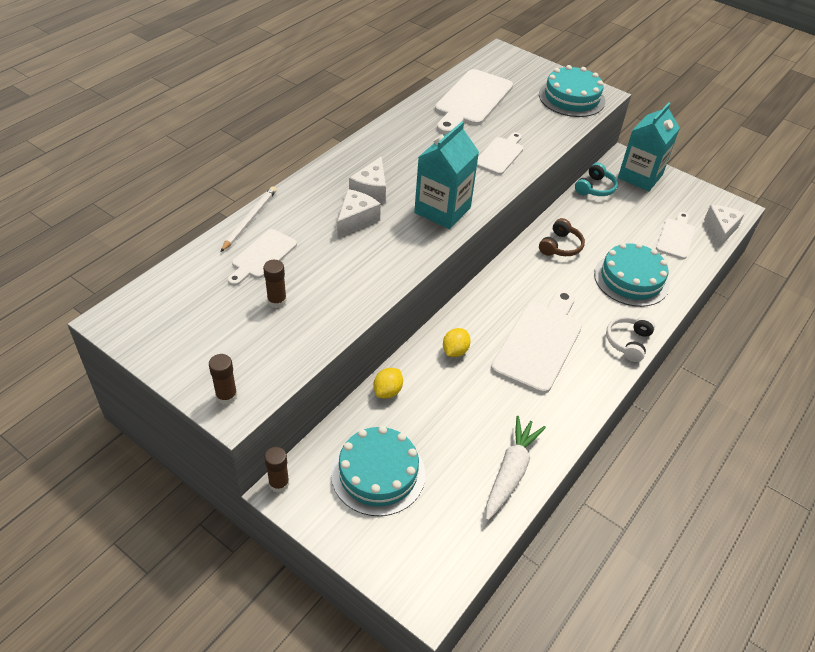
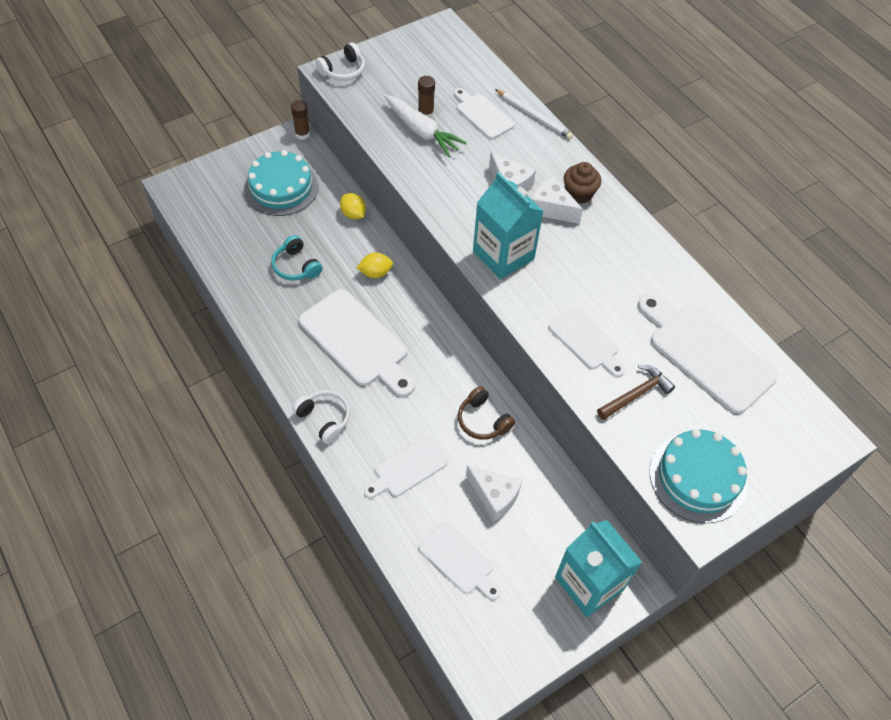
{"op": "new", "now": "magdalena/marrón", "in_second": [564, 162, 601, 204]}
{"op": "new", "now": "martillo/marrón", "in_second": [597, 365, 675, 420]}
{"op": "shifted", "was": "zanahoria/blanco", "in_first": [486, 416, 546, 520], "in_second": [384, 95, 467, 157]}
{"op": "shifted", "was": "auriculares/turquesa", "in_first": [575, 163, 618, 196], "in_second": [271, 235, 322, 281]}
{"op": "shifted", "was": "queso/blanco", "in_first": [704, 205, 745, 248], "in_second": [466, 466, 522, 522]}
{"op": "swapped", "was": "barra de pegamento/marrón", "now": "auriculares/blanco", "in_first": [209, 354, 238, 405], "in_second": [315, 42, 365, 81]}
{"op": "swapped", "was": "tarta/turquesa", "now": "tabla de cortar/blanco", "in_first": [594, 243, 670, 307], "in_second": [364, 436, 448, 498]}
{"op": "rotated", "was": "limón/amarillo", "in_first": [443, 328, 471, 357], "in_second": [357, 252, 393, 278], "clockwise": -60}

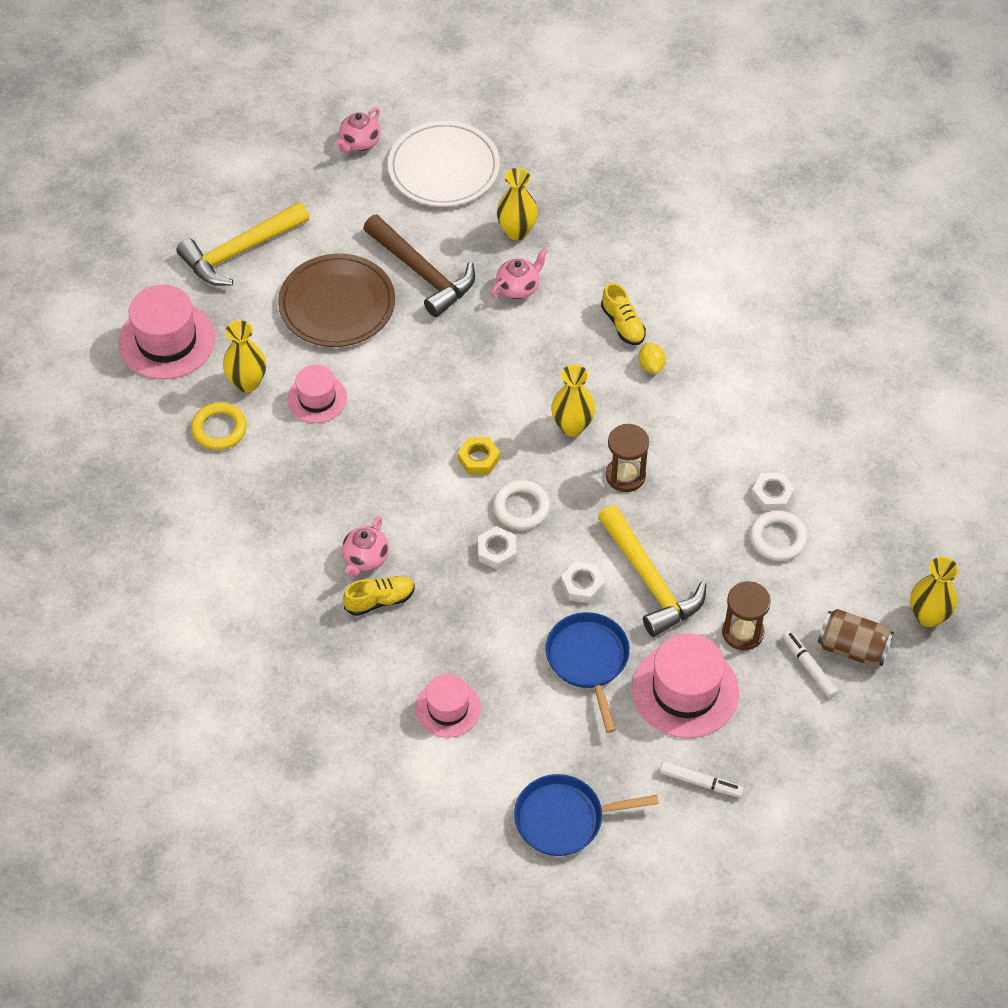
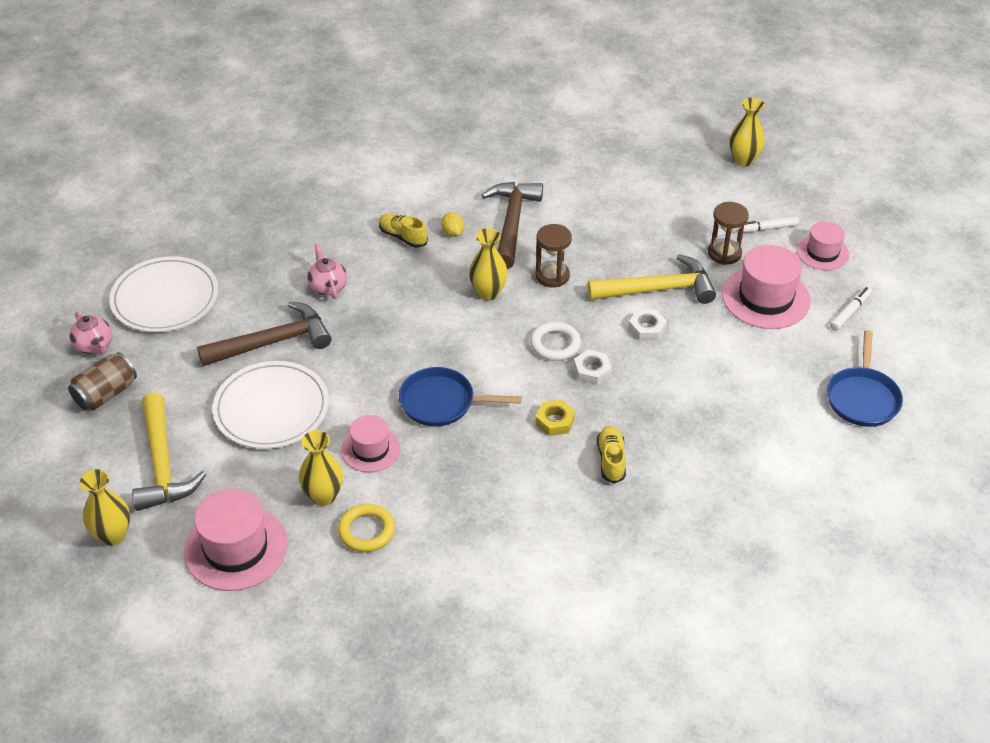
{"op": "gone", "was": "tetera/rosa", "in_first": [342, 516, 389, 577]}
{"op": "gone", "was": "anillo/blanco", "in_first": [750, 510, 808, 561]}
{"op": "gone", "was": "tuerca/blanco", "in_first": [751, 473, 795, 511]}
{"op": "new", "now": "martillo/marrón", "in_second": [482, 182, 543, 269]}
{"op": "shifted", "was": "sombrero/rosa", "in_first": [415, 674, 481, 738], "in_second": [797, 221, 849, 270]}
{"op": "shifted", "was": "tuerca/amarillo", "in_first": [458, 437, 500, 475], "in_second": [536, 400, 575, 436]}
{"op": "shifted", "was": "florero/amarillo", "in_first": [497, 168, 538, 240], "in_second": [80, 469, 130, 546]}
{"op": "shifted", "was": "sartén/azul", "in_first": [545, 612, 630, 733], "in_second": [399, 367, 522, 426]}
{"op": "shifted", "was": "lata/marrón", "in_first": [818, 609, 894, 666], "in_second": [68, 352, 137, 411]}
{"op": "repainted", "was": "plato/marrón", "now": "plato/blanco", "in_first": [278, 254, 395, 347], "in_second": [212, 361, 329, 449]}
{"op": "rotated", "was": "zapato/amarillo", "in_first": [601, 283, 646, 345], "in_second": [379, 213, 428, 248], "clockwise": -135}
{"op": "rotated", "was": "limón/amarillo", "in_first": [639, 343, 665, 374], "in_second": [441, 212, 464, 237], "clockwise": 60}

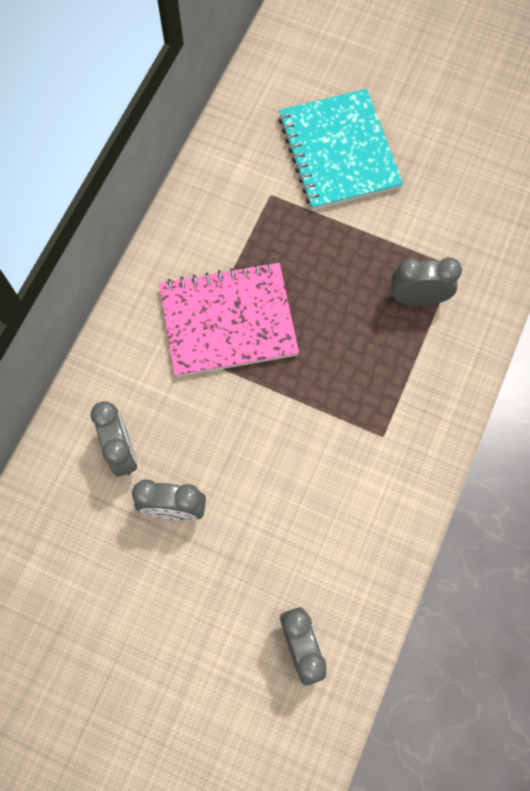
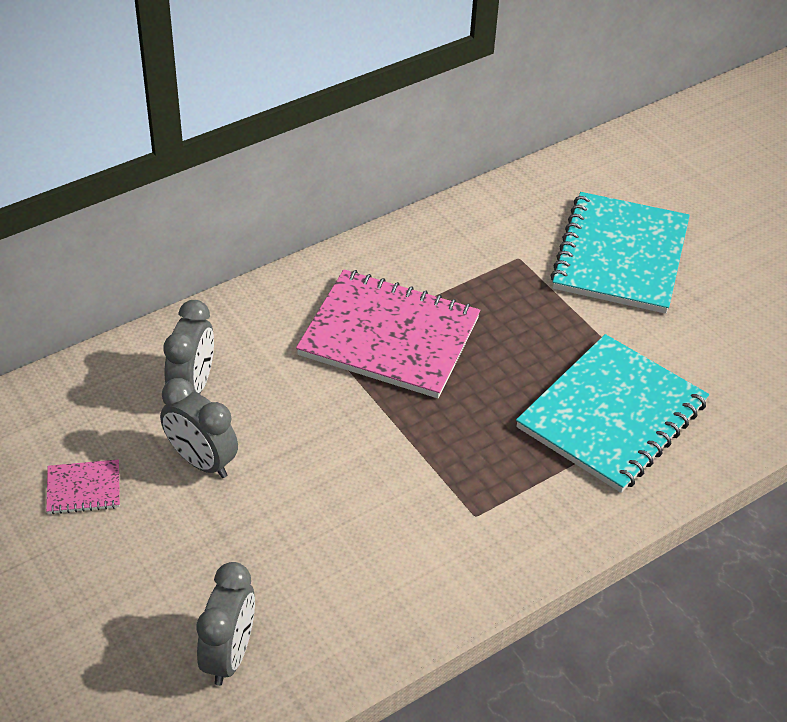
{"op": "new", "now": "cuaderno/rosa", "in_second": [46, 459, 120, 514]}
{"op": "swapped", "was": "despertador/gris", "now": "cuaderno/turquesa", "in_first": [391, 258, 462, 306], "in_second": [516, 334, 709, 493]}

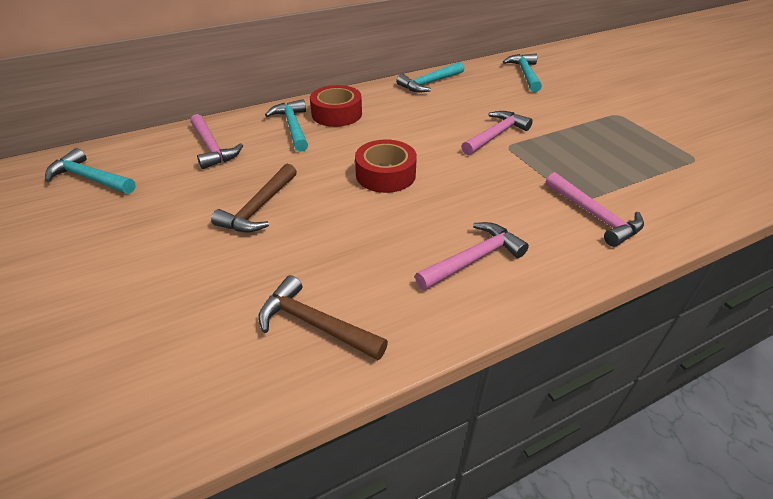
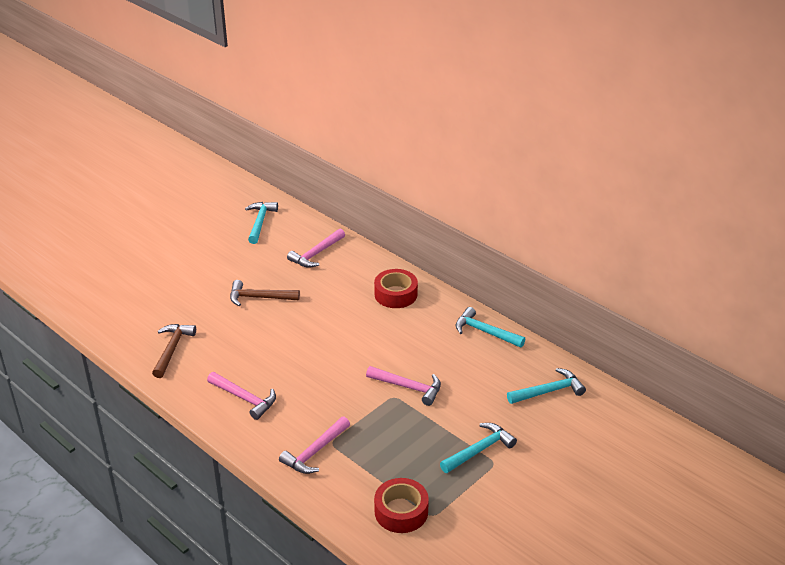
{"op": "shifted", "was": "martillo/turquesa", "in_first": [265, 99, 308, 152], "in_second": [440, 423, 517, 473]}
{"op": "shifted", "was": "cinta adhesiva/rojo", "in_first": [355, 139, 417, 193], "in_second": [374, 478, 429, 533]}

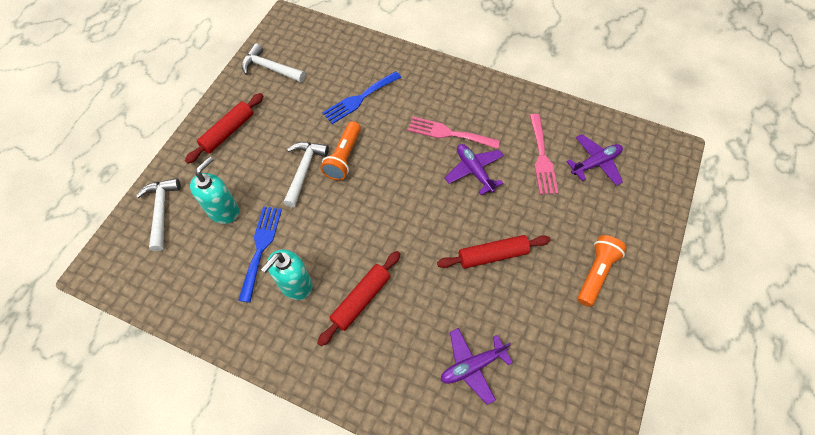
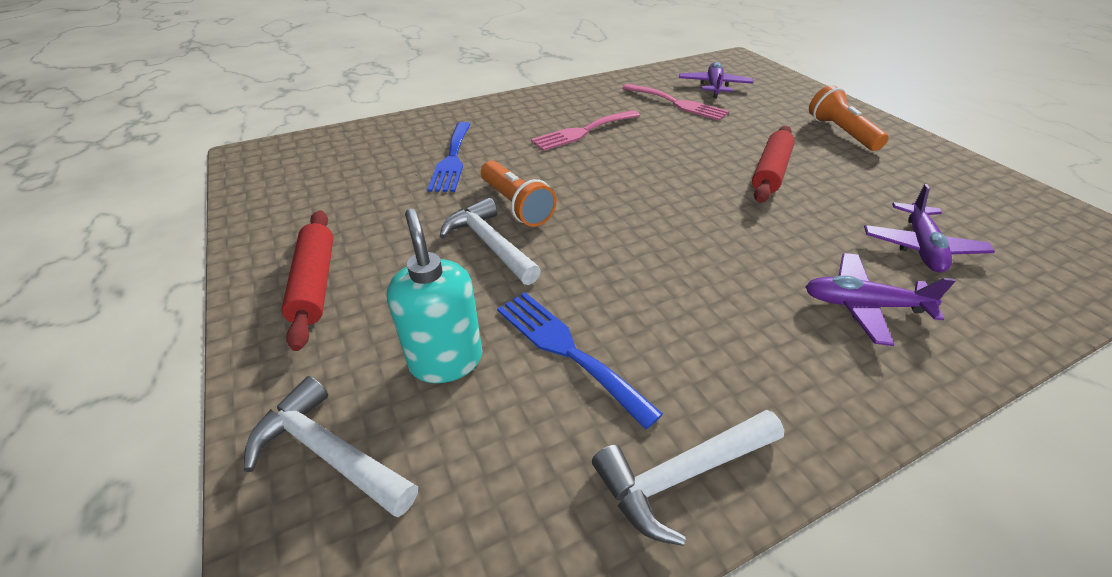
{"op": "gone", "was": "dispensador de jabón/turquesa", "in_first": [261, 249, 313, 300]}
{"op": "gone", "was": "rodillo/rojo", "in_first": [318, 251, 400, 346]}
{"op": "shifted", "was": "martillo/blanco", "in_first": [242, 43, 305, 82], "in_second": [592, 410, 784, 546]}
{"op": "shifted", "was": "avión/morado", "in_first": [445, 144, 504, 195], "in_second": [805, 253, 956, 346]}

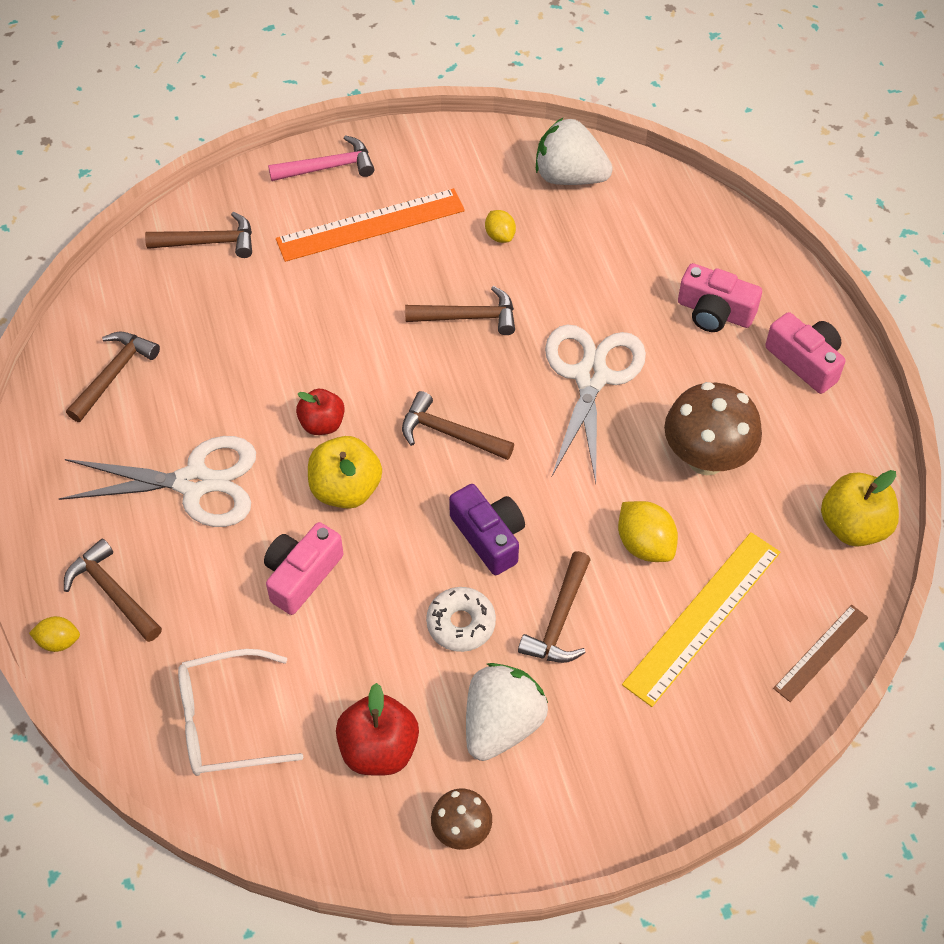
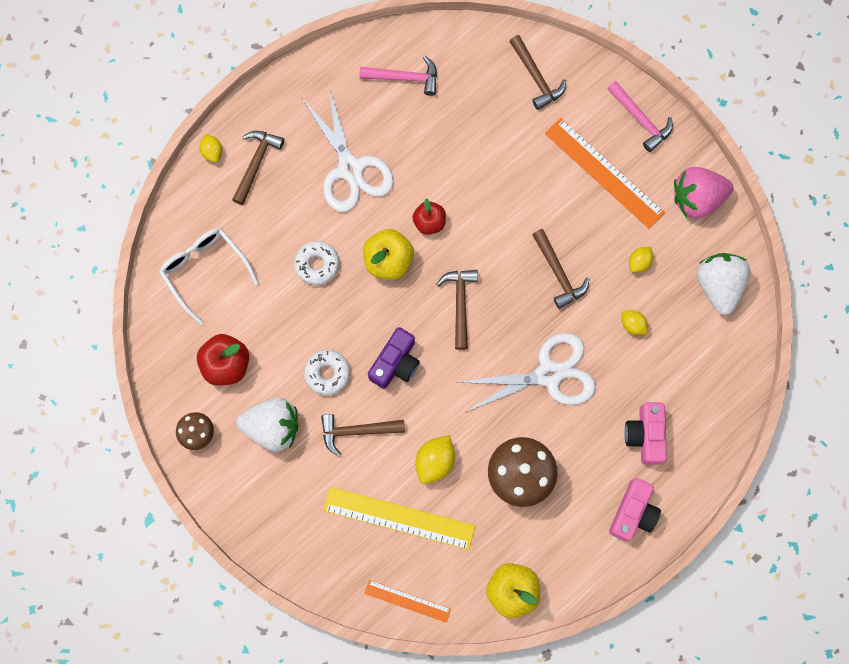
{"op": "new", "now": "limón/amarillo", "in_second": [621, 310, 648, 335]}
{"op": "new", "now": "fresa/rosa", "in_second": [674, 167, 733, 219]}
{"op": "swapped", "was": "cámara/rosa", "now": "rosquilla/blanco", "in_first": [264, 522, 343, 615], "in_second": [294, 241, 339, 285]}
{"op": "repainted", "was": "martillo/marrón", "now": "martillo/rosa", "in_first": [66, 332, 160, 422], "in_second": [360, 56, 437, 96]}
{"op": "repainted", "was": "regla/marrón", "now": "regla/naranja", "in_first": [773, 605, 869, 702], "in_second": [364, 580, 451, 623]}

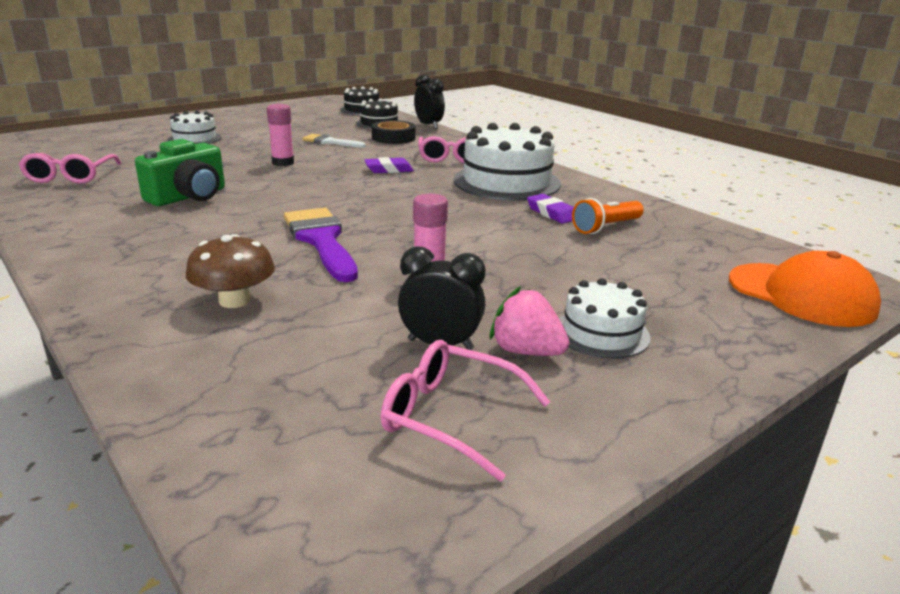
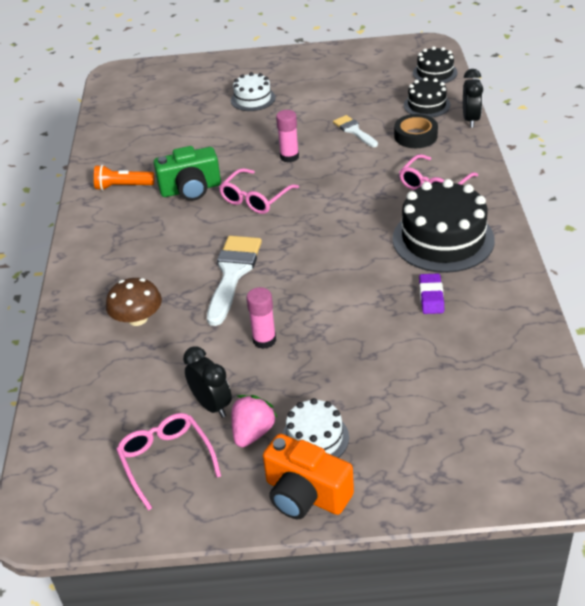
{"op": "gone", "was": "goma de borrar/morado", "in_first": [364, 157, 414, 173]}
{"op": "gone", "was": "gorra/naranja", "in_first": [729, 251, 881, 327]}
{"op": "new", "now": "cámara/naranja", "in_second": [263, 434, 354, 519]}
{"op": "shifted", "was": "gafas/rosa", "in_first": [18, 153, 122, 184], "in_second": [219, 168, 299, 214]}
{"op": "shifted", "was": "lámpara de mano/naranja", "in_first": [572, 198, 644, 234], "in_second": [94, 165, 154, 191]}
{"op": "repainted", "was": "pincel/morado", "now": "pincel/blanco", "in_first": [284, 208, 358, 282], "in_second": [207, 236, 262, 326]}
{"op": "repainted", "was": "tarta/blanco", "now": "tarta/negro", "in_first": [453, 123, 561, 200], "in_second": [392, 179, 495, 273]}
{"op": "rotated", "was": "fresa/rosa", "in_first": [490, 286, 570, 356], "in_second": [231, 395, 278, 447], "clockwise": 45}

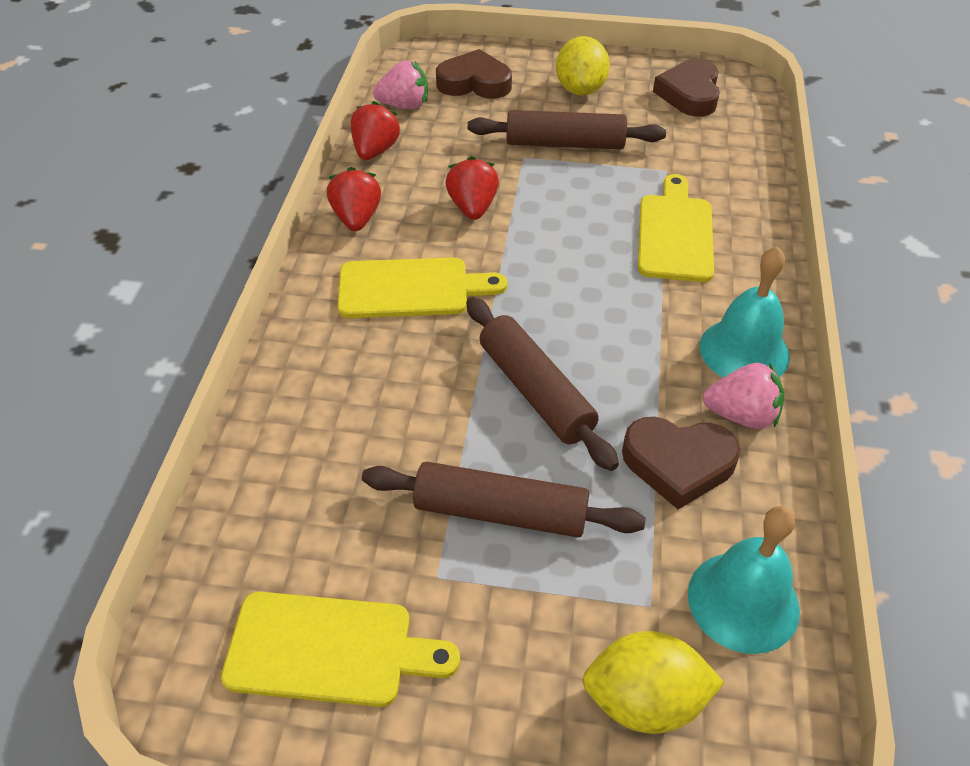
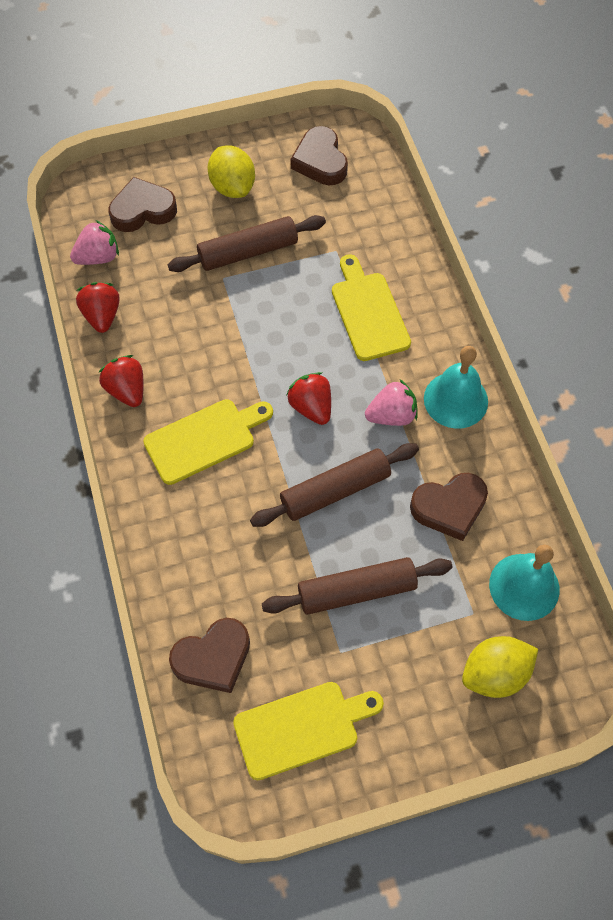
{"op": "new", "now": "corazón/marrón", "in_second": [169, 618, 250, 693]}
{"op": "shifted", "was": "fresa/rojo", "in_first": [445, 156, 499, 220], "in_second": [287, 372, 331, 425]}
{"op": "shifted", "was": "fresa/rosa", "in_first": [703, 362, 784, 429], "in_second": [365, 380, 417, 426]}
{"op": "rotated", "was": "rodillo/marrón", "in_first": [466, 297, 619, 471], "in_second": [250, 443, 419, 527], "clockwise": -60}

